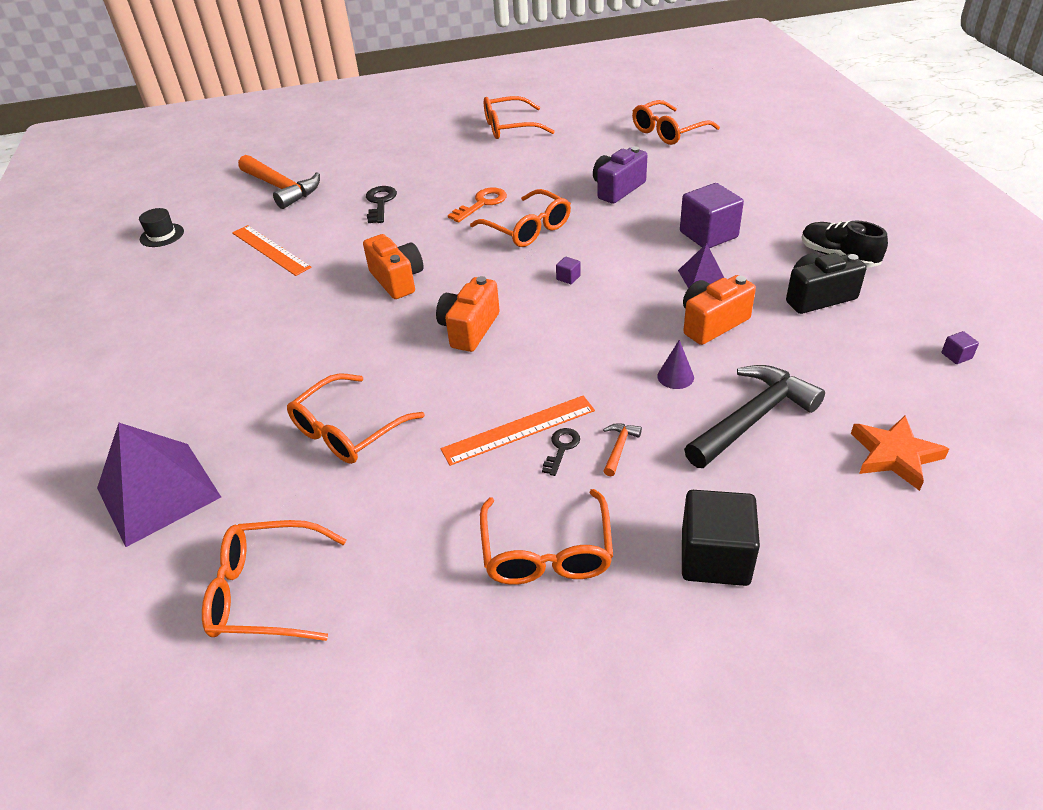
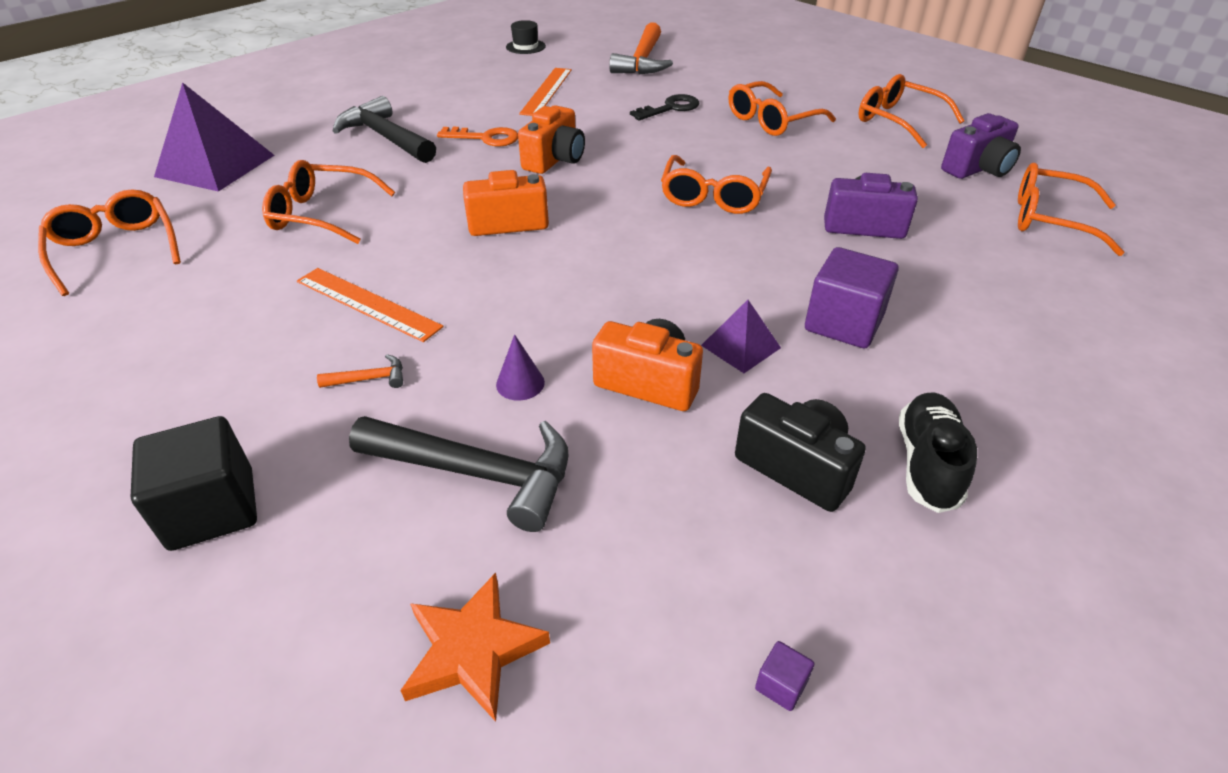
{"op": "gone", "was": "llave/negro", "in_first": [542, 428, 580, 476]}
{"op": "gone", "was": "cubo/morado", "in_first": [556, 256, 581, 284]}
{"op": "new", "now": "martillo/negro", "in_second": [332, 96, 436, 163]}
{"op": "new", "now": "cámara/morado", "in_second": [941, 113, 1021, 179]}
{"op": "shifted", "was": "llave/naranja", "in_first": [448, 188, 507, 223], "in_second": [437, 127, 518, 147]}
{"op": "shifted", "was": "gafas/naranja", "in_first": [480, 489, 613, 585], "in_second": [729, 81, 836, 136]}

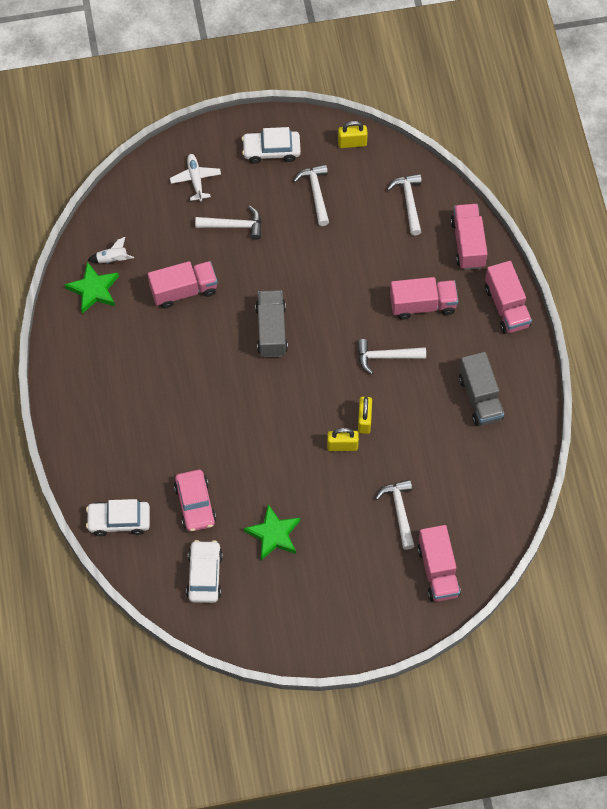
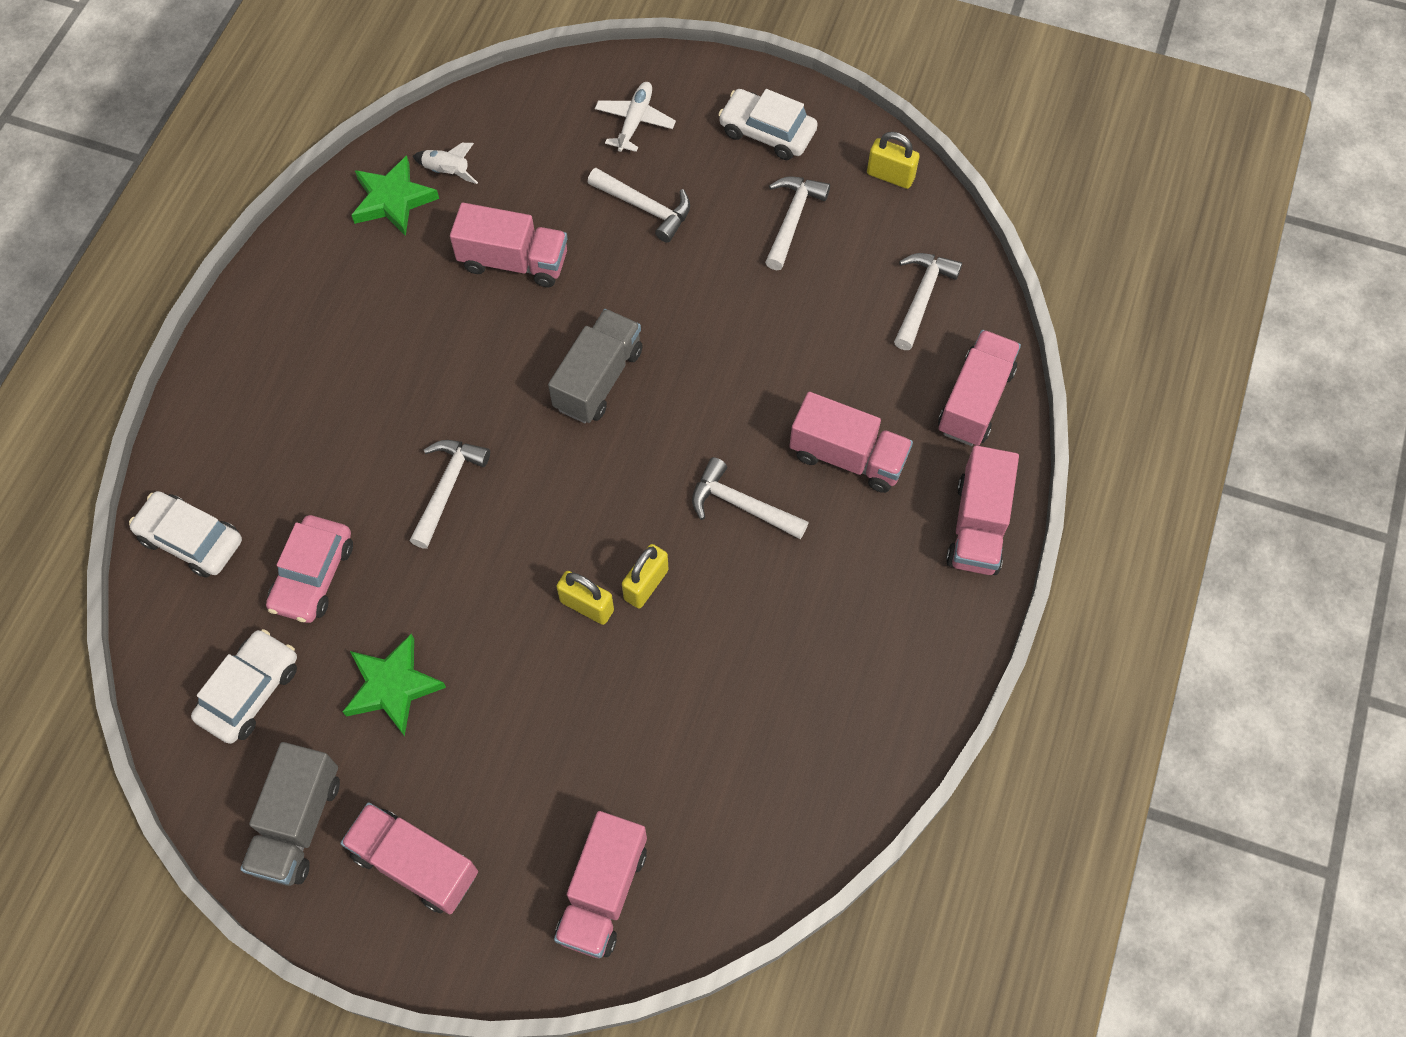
{"op": "new", "now": "camión/rosa", "in_second": [340, 802, 478, 914]}
{"op": "shifted", "was": "martillo/blanco", "in_first": [375, 479, 415, 550], "in_second": [410, 440, 490, 549]}
{"op": "shifted", "was": "camión/gris", "in_first": [459, 352, 504, 426], "in_second": [240, 742, 340, 886]}

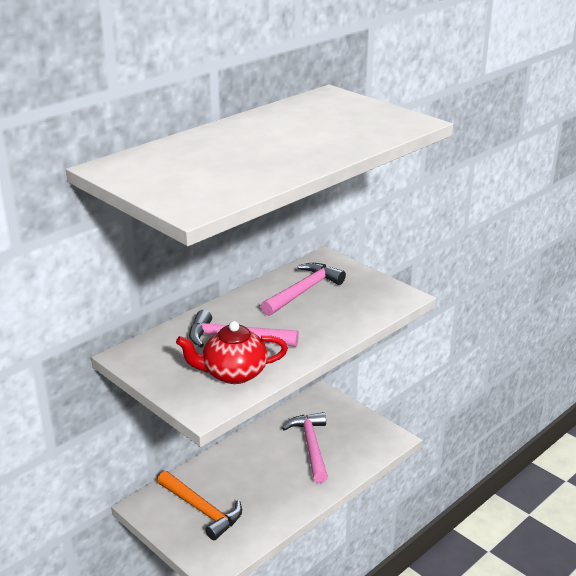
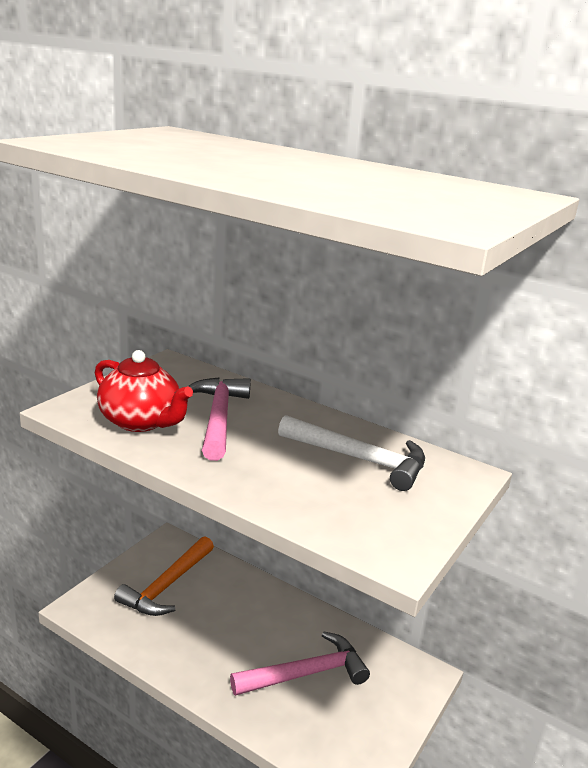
{"op": "repainted", "was": "martillo/rosa", "now": "martillo/blanco", "in_first": [261, 263, 346, 316], "in_second": [278, 415, 425, 491]}
{"op": "rotated", "was": "tetera/rojo", "in_first": [176, 321, 288, 384], "in_second": [95, 350, 193, 432], "clockwise": 150}

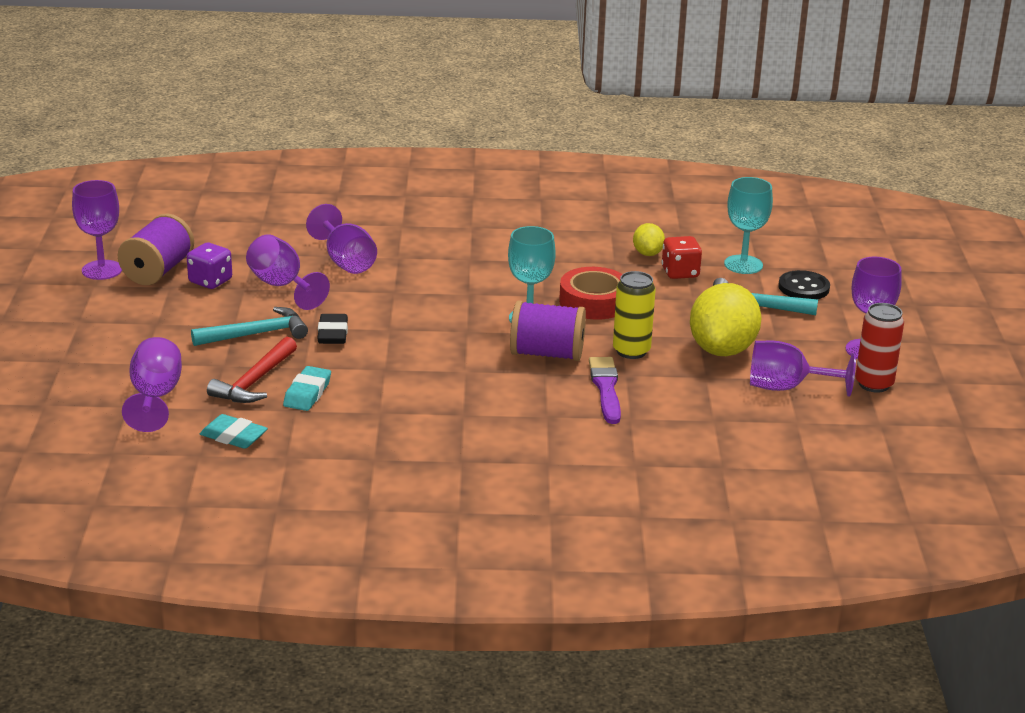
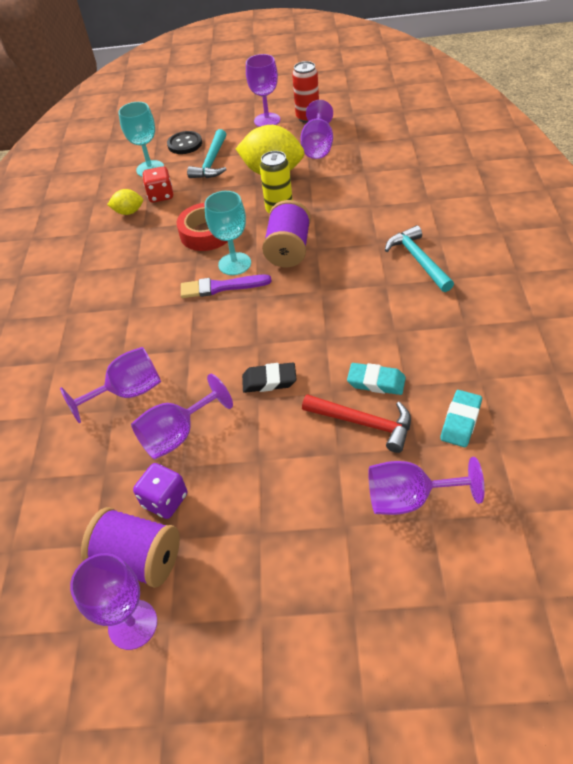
{"op": "shifted", "was": "martillo/turquesa", "in_first": [191, 307, 308, 346], "in_second": [385, 225, 454, 292]}
{"op": "shifted", "was": "pincel/morado", "in_first": [589, 357, 621, 424], "in_second": [181, 275, 272, 298]}

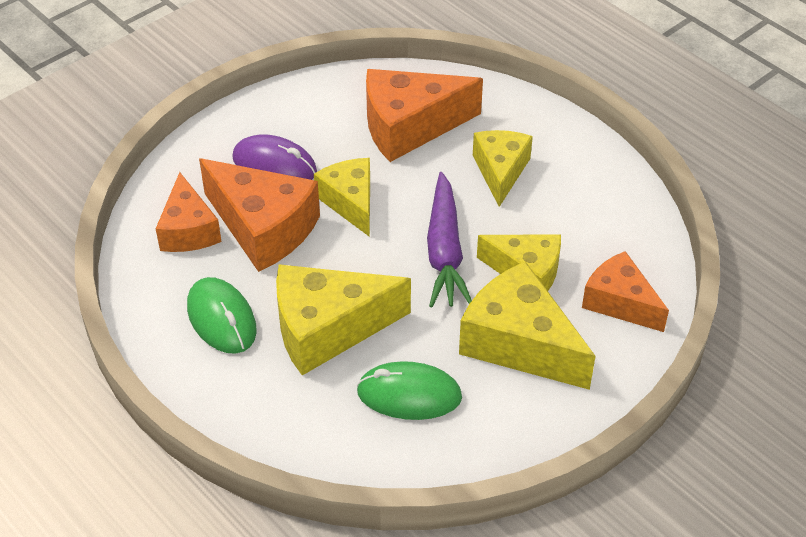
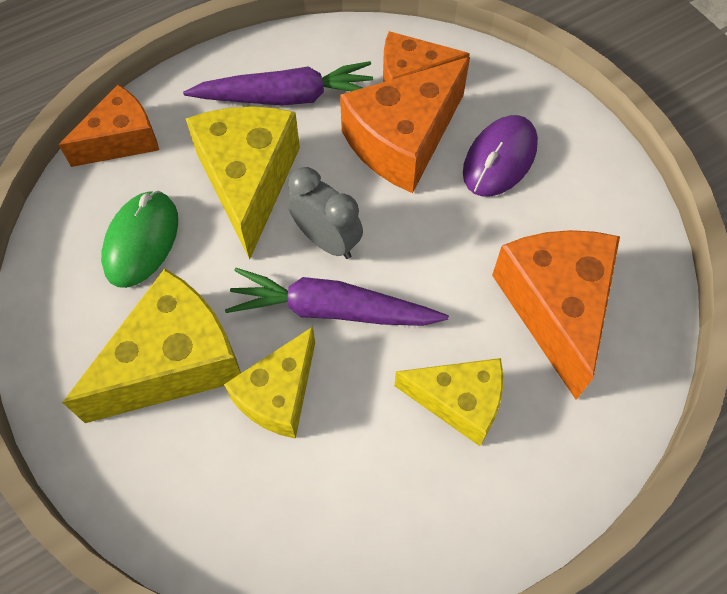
{"op": "gone", "was": "queso/amarillo", "in_first": [314, 158, 370, 237]}
{"op": "new", "now": "despertador/gris", "in_second": [288, 167, 363, 259]}
{"op": "shifted", "was": "queso/naranja", "in_first": [582, 251, 669, 332], "in_second": [59, 85, 159, 167]}
{"op": "swapped", "was": "ratón/verde", "now": "zanahoria/morado", "in_first": [187, 277, 257, 354], "in_second": [183, 61, 373, 105]}

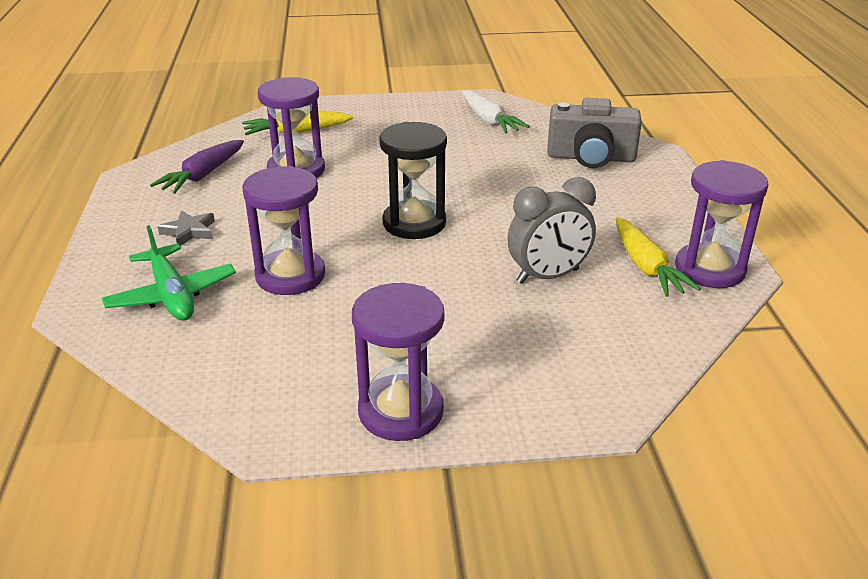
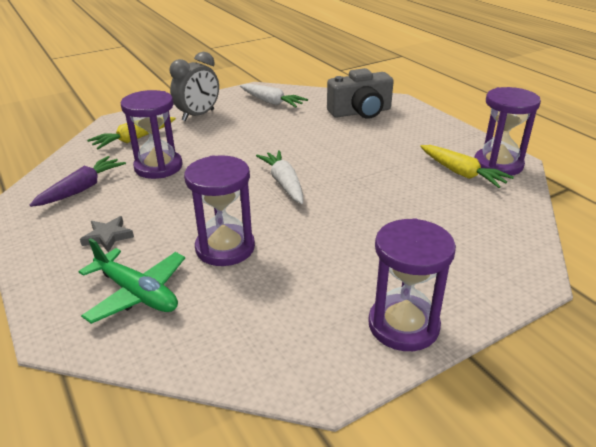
{"op": "shifted", "was": "despertador/gris", "in_first": [507, 177, 596, 284], "in_second": [170, 52, 219, 121]}
{"op": "swapped", "was": "reloj de arena/negro", "now": "zanahoria/blanco", "in_first": [379, 122, 447, 239], "in_second": [256, 150, 303, 204]}
{"op": "rotated", "was": "zanahoria/morado", "in_first": [150, 140, 244, 194], "in_second": [30, 156, 126, 207], "clockwise": -150}

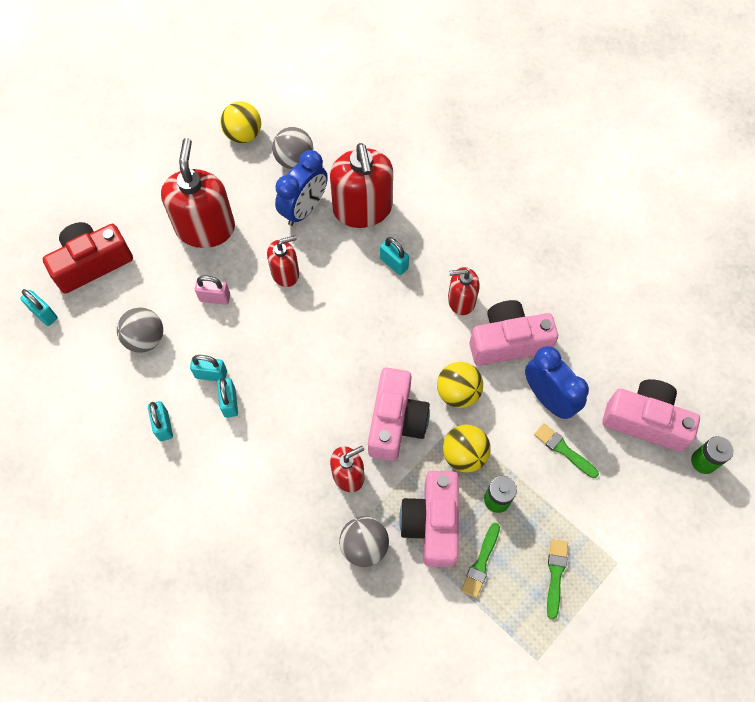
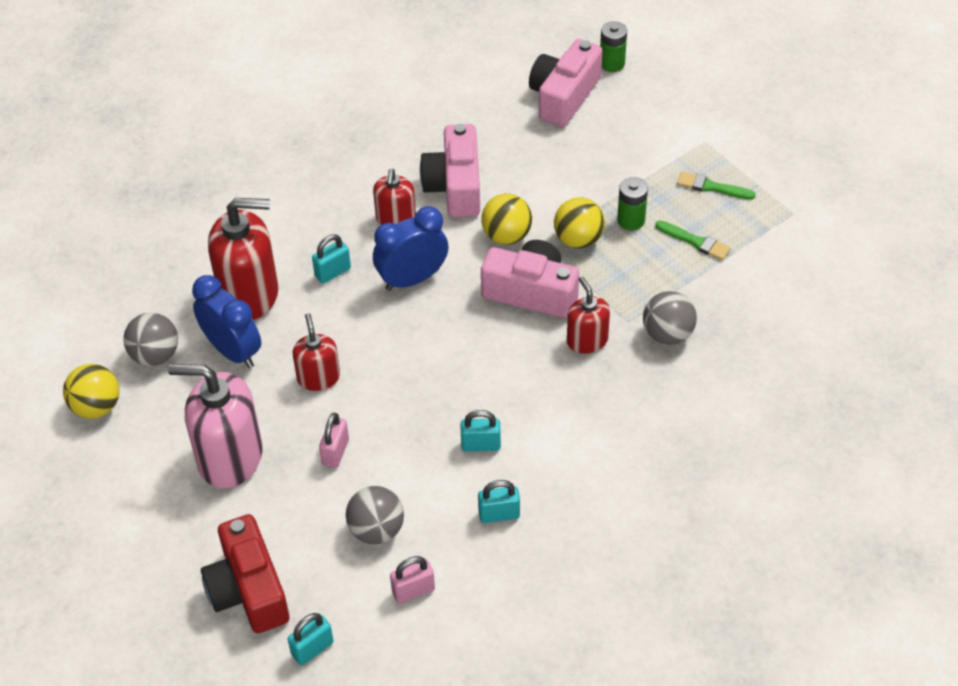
{"op": "gone", "was": "candado/turquesa", "in_first": [190, 355, 227, 381]}
{"op": "gone", "was": "cámara/rosa", "in_first": [399, 471, 459, 567]}
{"op": "gone", "was": "pincel/verde", "in_first": [534, 423, 599, 478]}
{"op": "new", "now": "candado/rosa", "in_second": [390, 556, 435, 604]}
{"op": "shifted", "was": "despertador/azul", "in_first": [525, 346, 589, 419], "in_second": [373, 206, 448, 291]}
{"op": "repainted", "was": "dispensador de jabón/rojo", "now": "dispensador de jabón/rosa", "in_first": [161, 138, 235, 248], "in_second": [168, 364, 263, 488]}

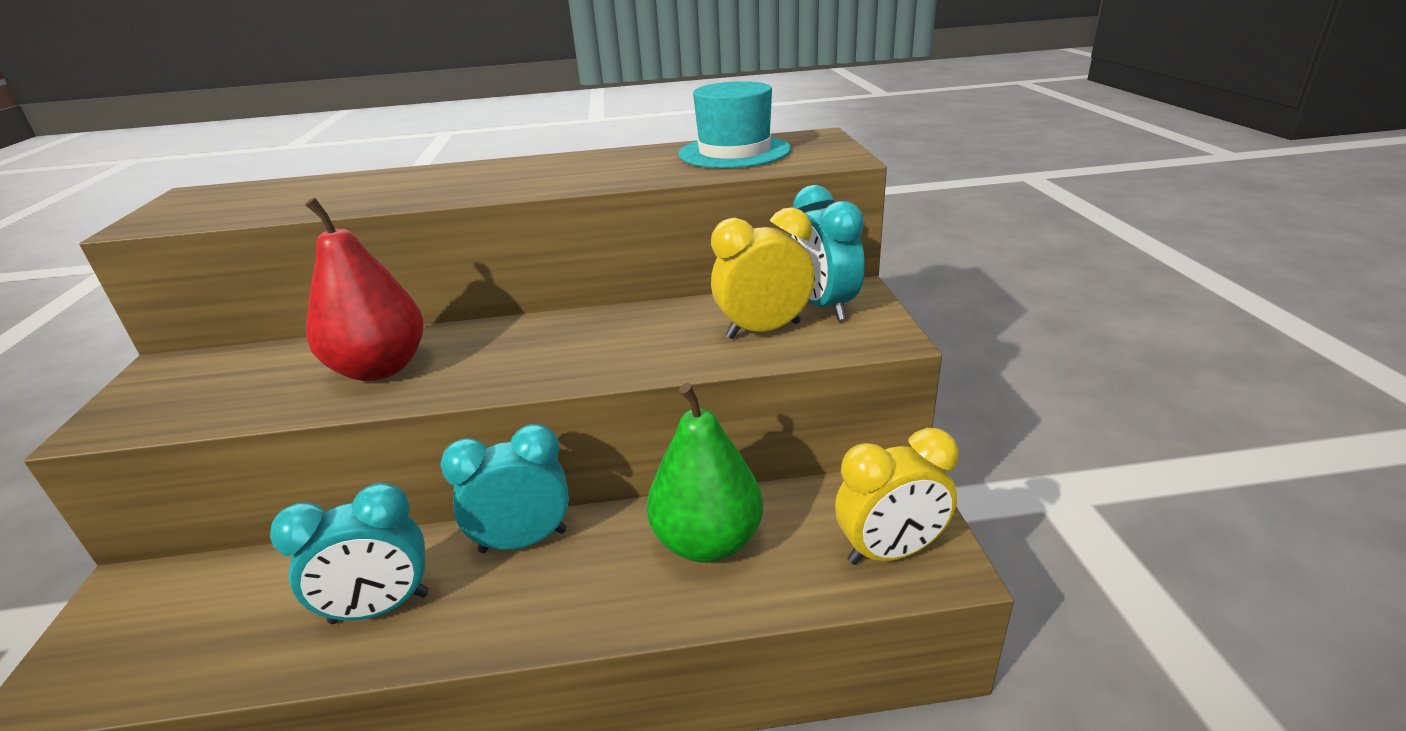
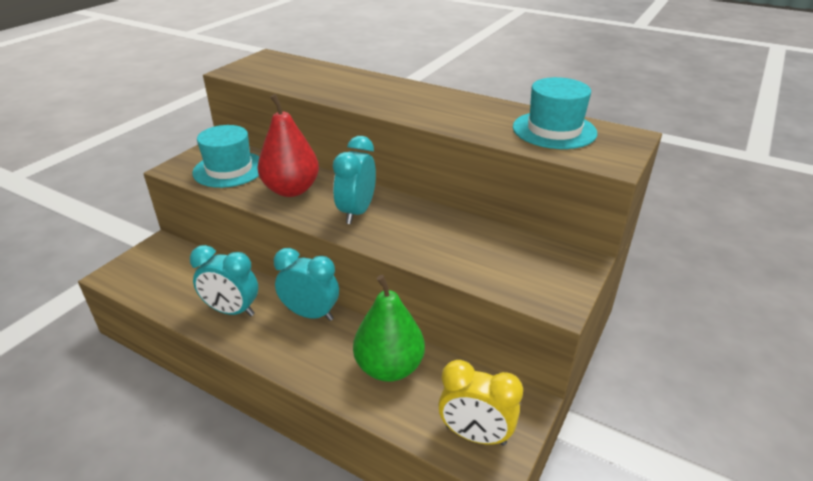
{"op": "gone", "was": "despertador/amarillo", "in_first": [711, 207, 815, 339]}
{"op": "new", "now": "sombrero/turquesa", "in_second": [192, 125, 259, 188]}
{"op": "shifted", "was": "despertador/turquesa", "in_first": [791, 185, 865, 321], "in_second": [333, 136, 376, 224]}

